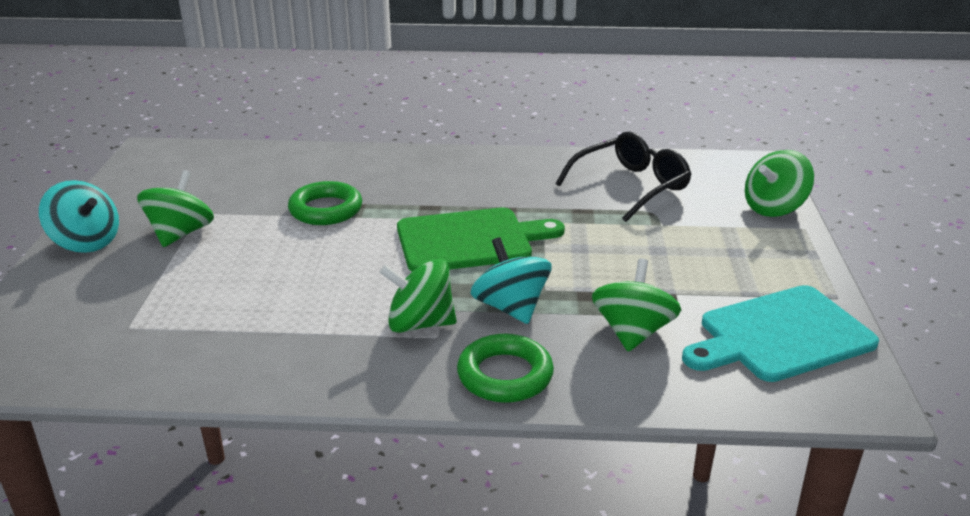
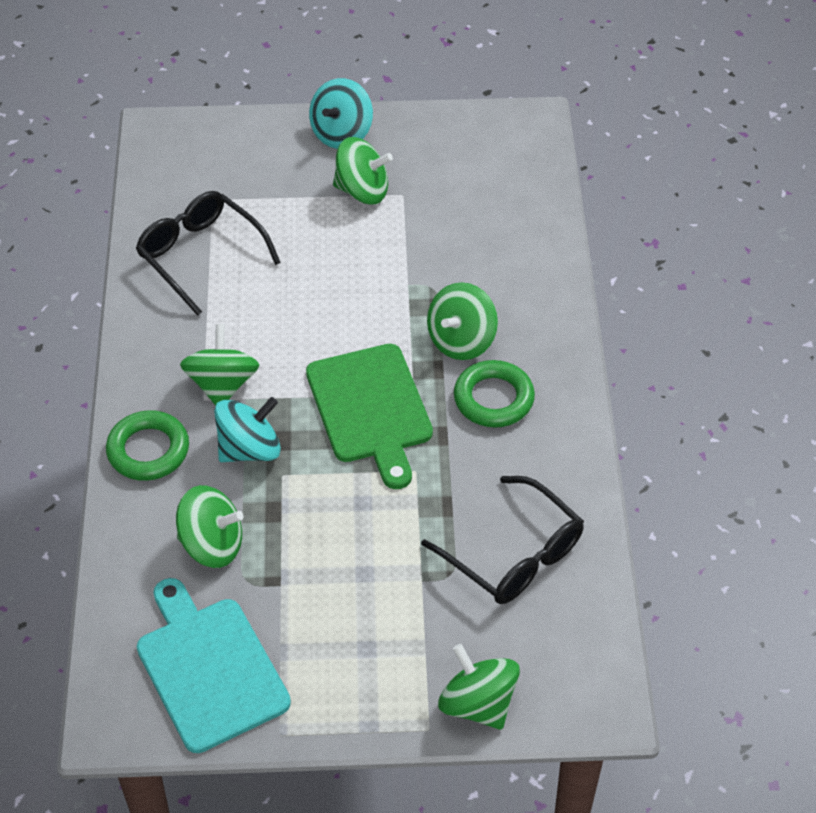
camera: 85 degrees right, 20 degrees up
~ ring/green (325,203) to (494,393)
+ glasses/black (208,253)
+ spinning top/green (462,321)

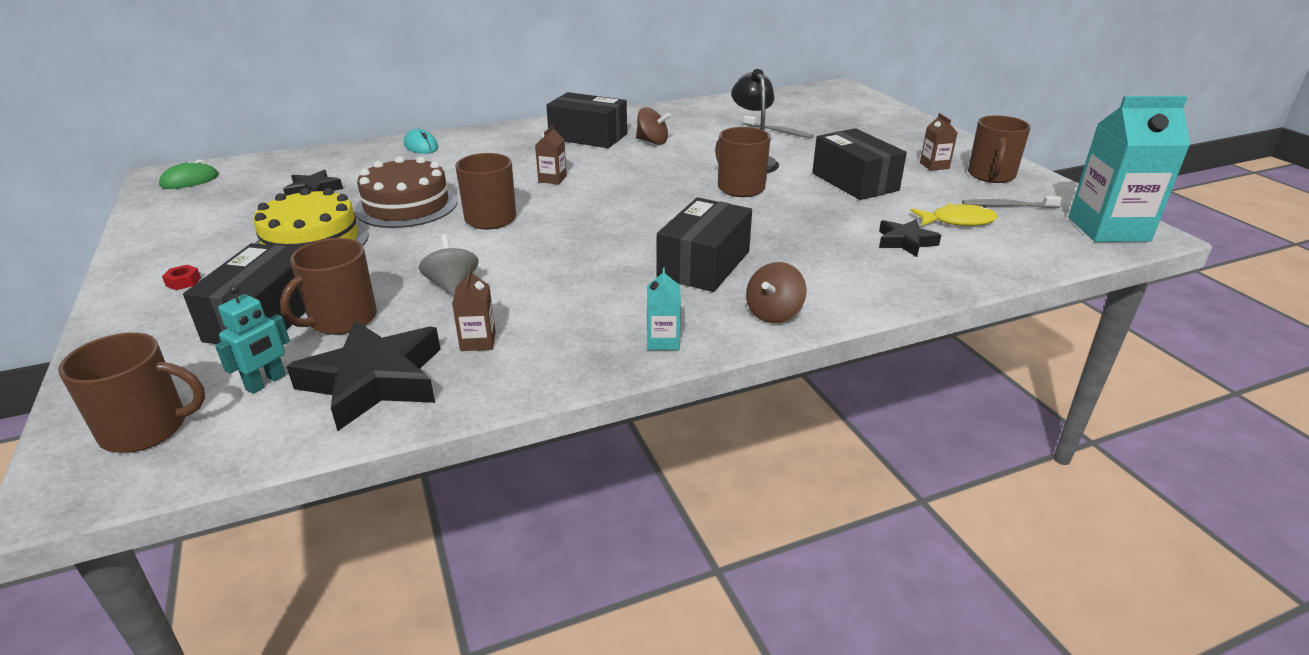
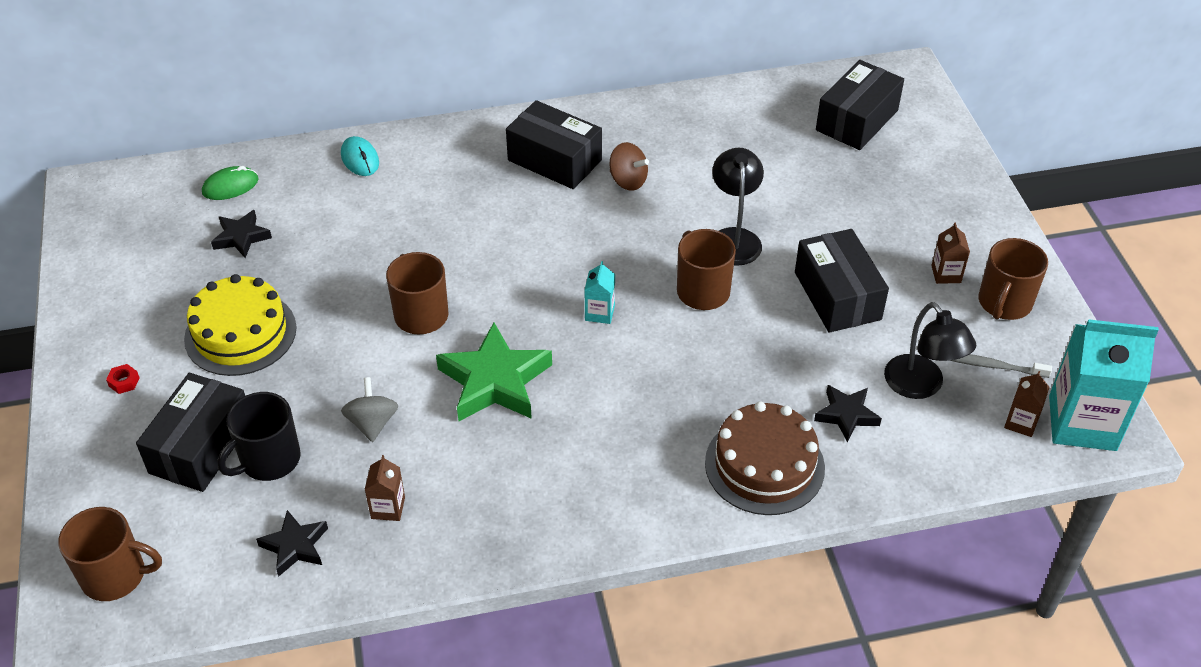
camera: 10 degrees right, 15 degrees up
- toothbrush/grey (778,126)
~ carton/brown (551,154) to (1026,404)
~ cake/brown (406,192) to (765,458)
~ mouse/green (188,174) to (230,183)
~ box/black (704,244) to (860,105)
~ fish/yellow (954,214) to lamp/black (930,350)
~ mug/brown (328,286) to mug/black (259,436)
- spinning top/brown (776,292)
~ carton/turquoise (664,309) to (600,292)
- robot/turquoise (252,339)
~ star/black (363,376) = (292,543) x0.55
+ star/green (494,372)

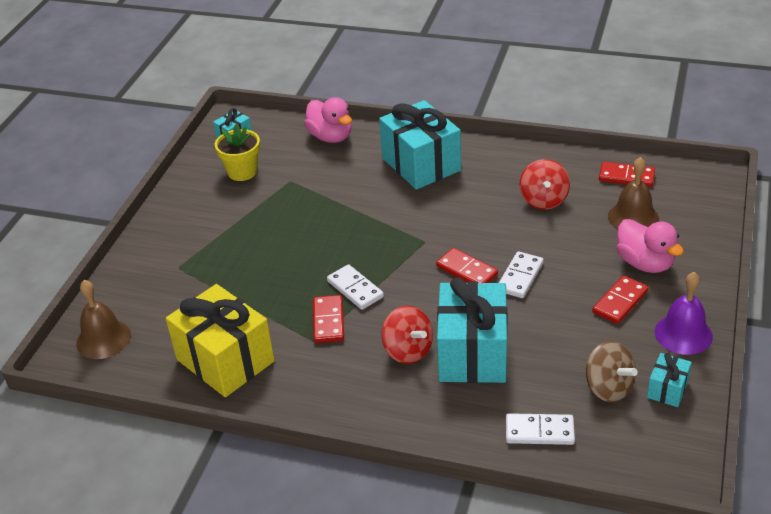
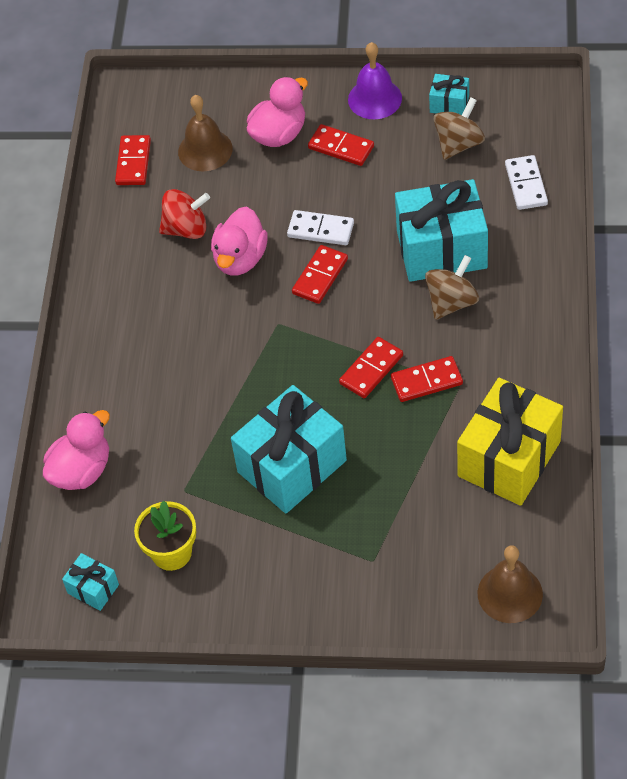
camera: 100 degrees left, 15 degrees up
~ gift/turquoise (420,145) to (289,449)
~ domino/white (355,287) to domino/red (371,367)
~ spinning top/red (407,335) to spinning top/brown (452,287)
+ duck/pink (239,241)

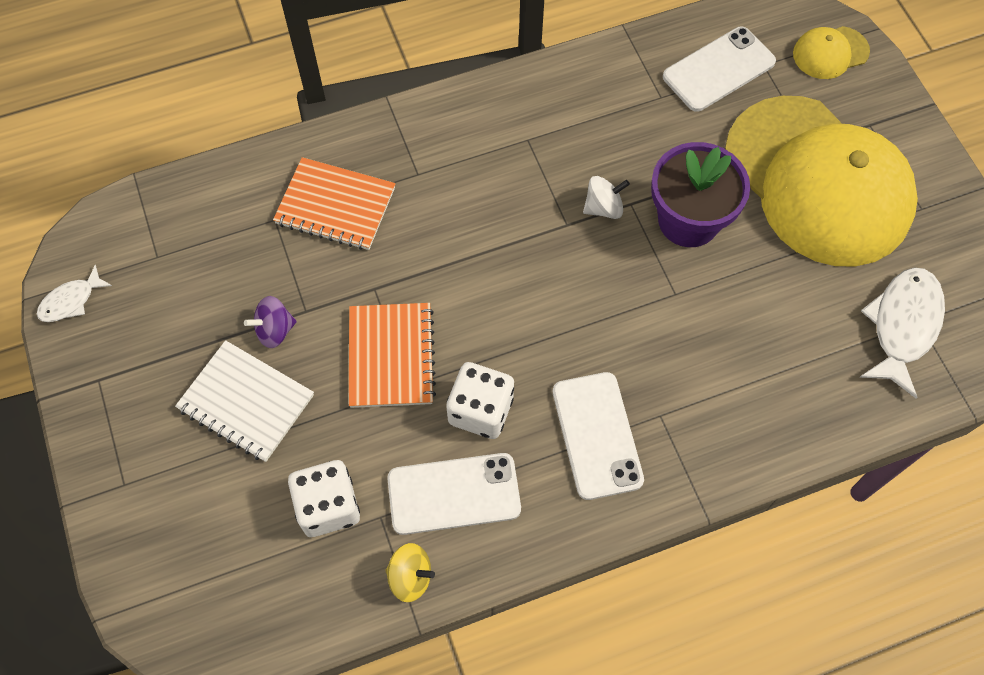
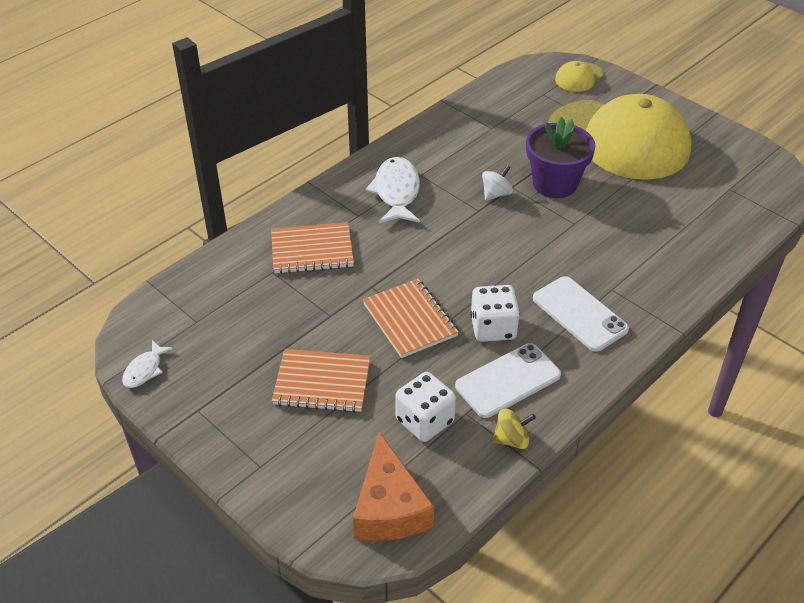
camera: 25 degrees left, 20 degrees down
- phone/white (719,69)
~ fish/white (902,333) to (393,190)
- spinning top/purple (270,322)
~ notebook/white (244,401) to notebook/orange (321,381)
+ cheese/orange (393,486)

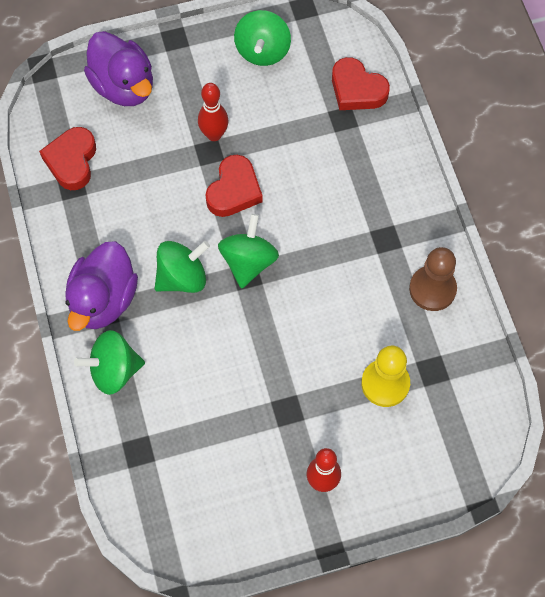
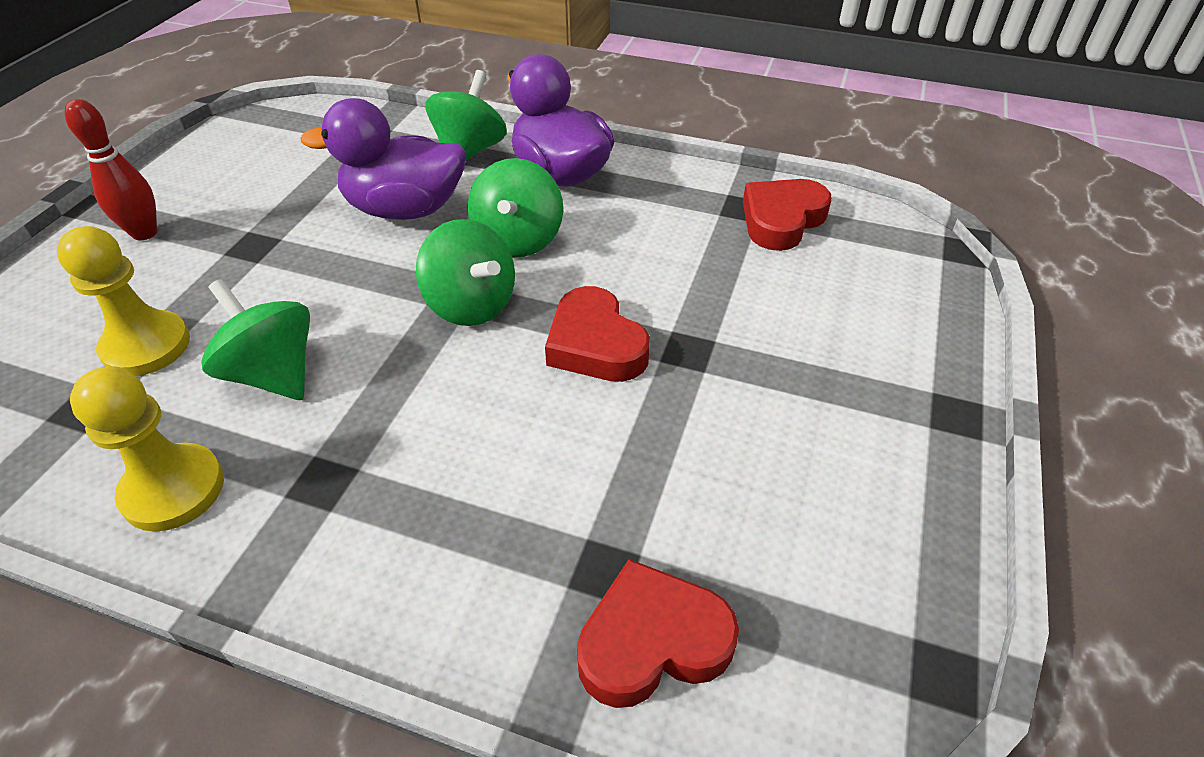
camera: 125 degrees right, 20 degrees down
~ spinning top/green (262,38) to (255,339)
~ duck/purple (118,68) to (383,159)
- bowling pin/red (213,112)
~ heart/red (67,158) = (787,215) 90 degrees counterclockwise
~ pawn/brown (433,279) to pawn/yellow (147,449)

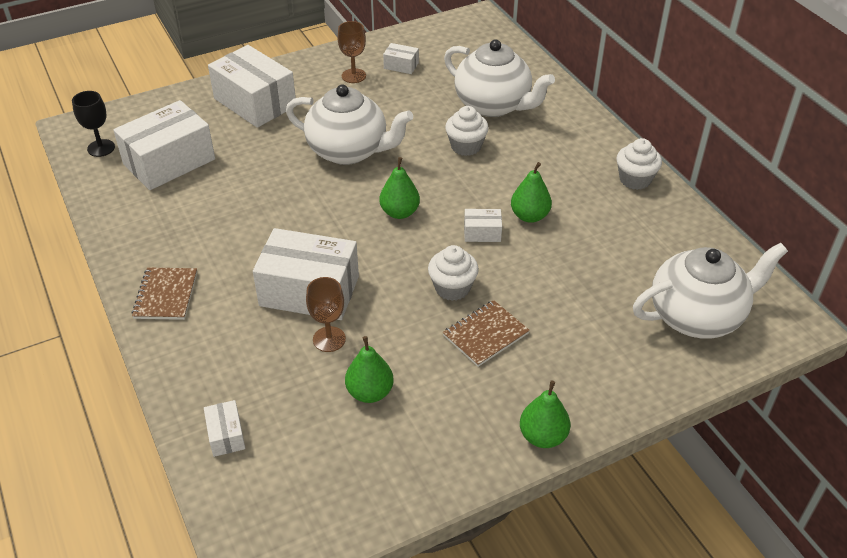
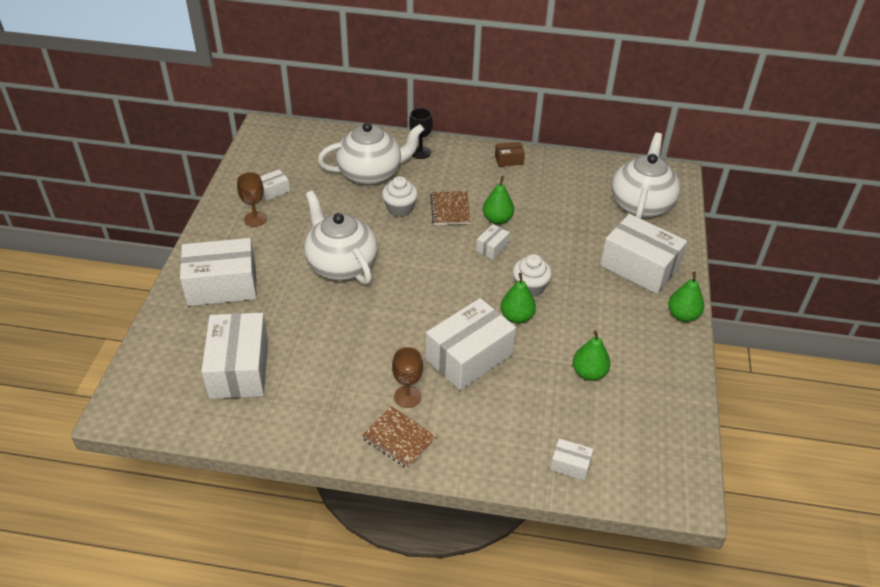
camera: 55 degrees left, 0 degrees up
~ teapot/white (349,124) = (340,238) 90 degrees counterclockwise
~ goblet/black (93,124) to (421,133)
~ cupcake/white (639,164) to box/brown (510,154)
~ pear/green (399,188) to (518,298)
~ goblet/brown (326,314) to (407,377)
~ notebook/brown (486,333) to (450,208)
+ box/white (643,254)

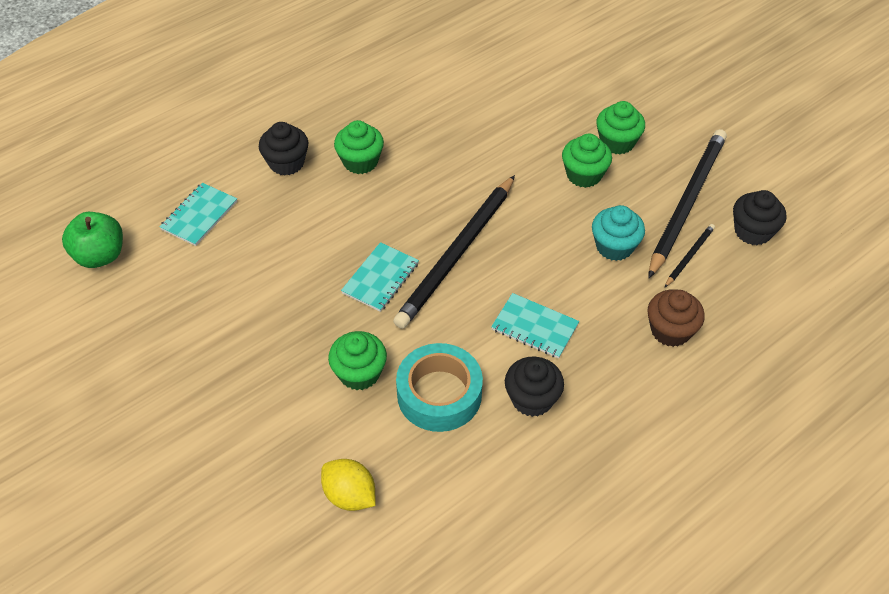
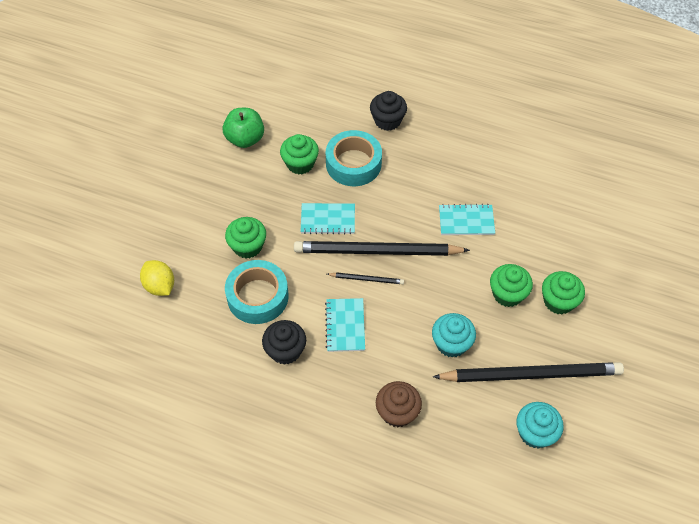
camera: 60 degrees right, 5 degrees up
~ cupcake/green (359,147) to (299,154)
~ notebook/turquoise (198,214) to (467,219)
~ cupcake/black (759,217) to cupcake/turquoise (540,425)
~ apple/green (92,240) to (243,128)
~ pencil/black (690,255) to (365,278)
~ lemon/yellow (348,485) = (157,278) 45 degrees counterclockwise
+ tape/turquoise (354,158)

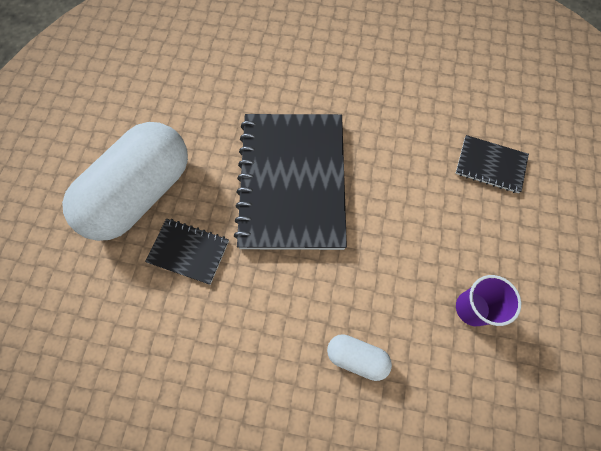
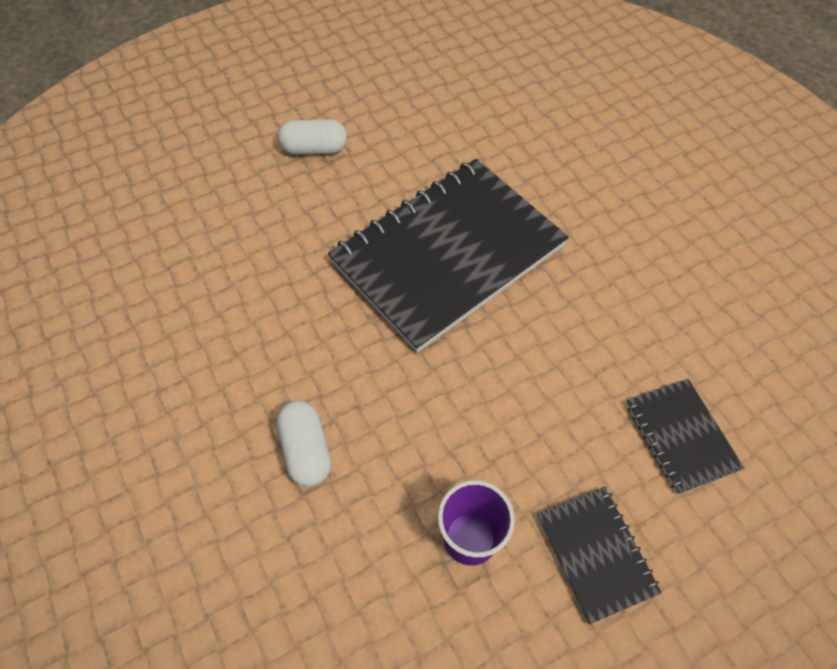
camera: 50 degrees right, 10 degrees down
~ capsule/white (125,181) = (312,137) x0.43
~ notebook/black (187,252) to (599,555)

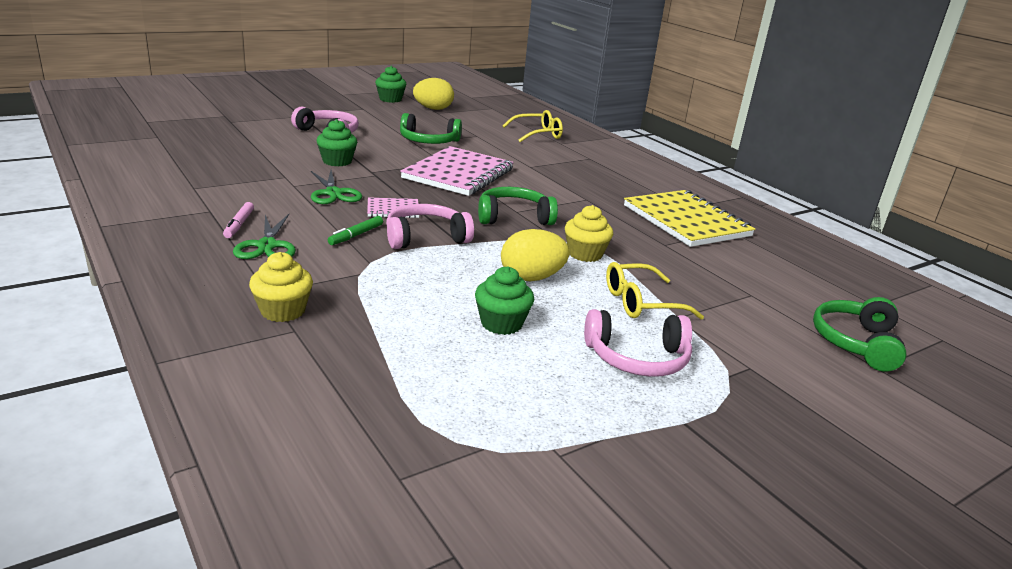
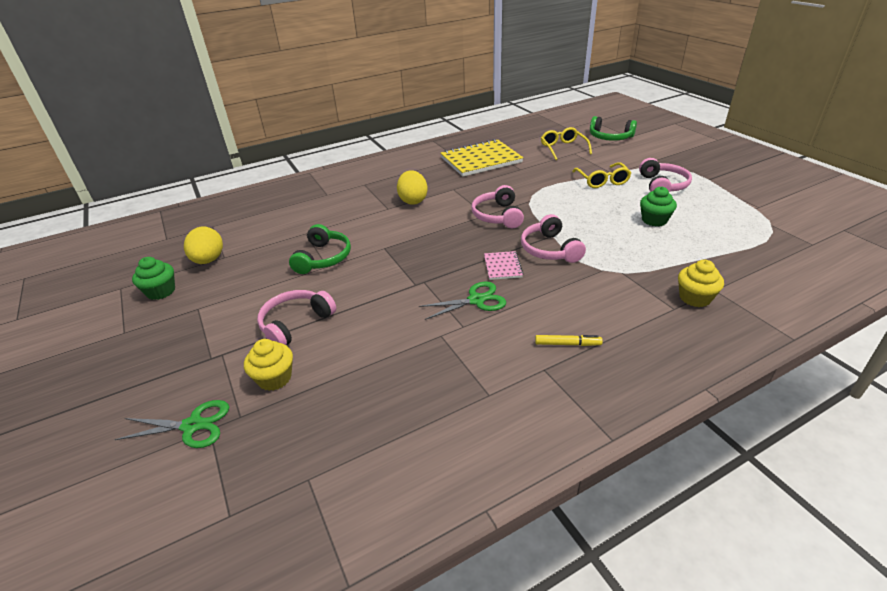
camera: 80 degrees left, 10 degrees up
~ glasses/yellow (532,126) to (566,143)
- cupcake/green (337,142)
- notebook/pink (457,171)
~ headphones/green (518,206) to headphones/pink (498,206)
~ marker/pink (238,220) to marker/yellow (569,340)
~ cupcake/yellow (589,233) to (268,365)
~ scissors/green (264,236) to (171,424)
- marker/green (355,230)
~ egg/yellow (535,255) to (412,187)

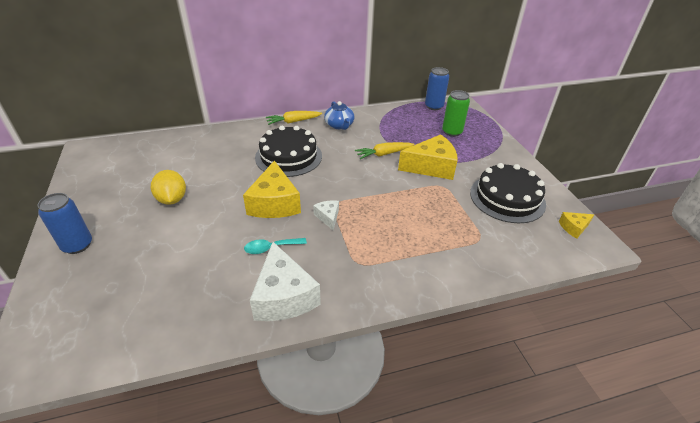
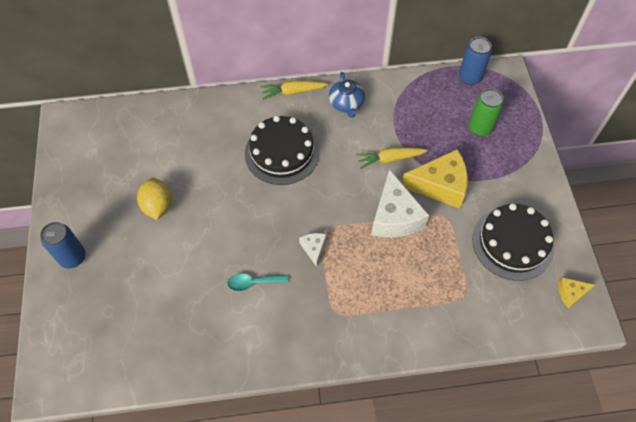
camera: 10 degrees right, 20 degrees up
- cheese/yellow (272,189)
~ cheese/white (285,281) to (400,203)

